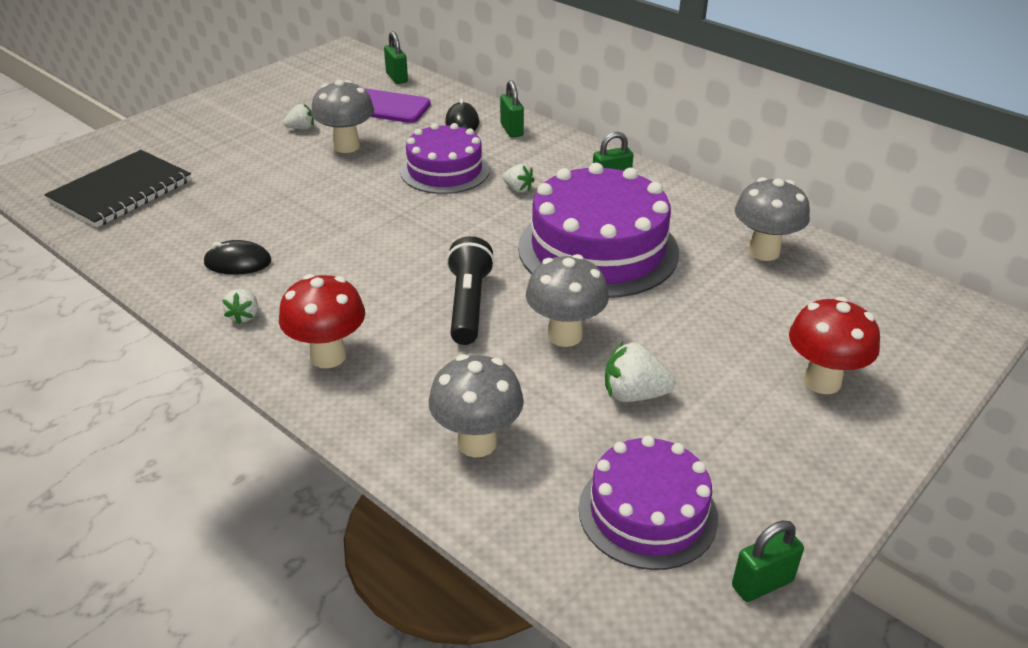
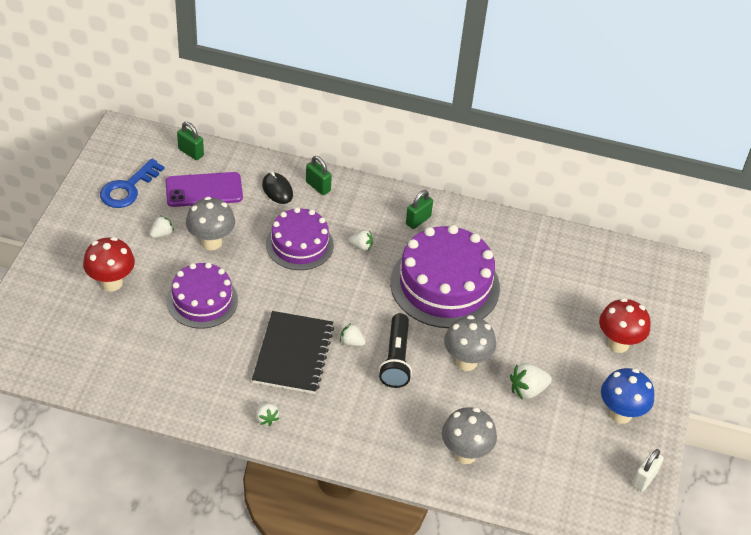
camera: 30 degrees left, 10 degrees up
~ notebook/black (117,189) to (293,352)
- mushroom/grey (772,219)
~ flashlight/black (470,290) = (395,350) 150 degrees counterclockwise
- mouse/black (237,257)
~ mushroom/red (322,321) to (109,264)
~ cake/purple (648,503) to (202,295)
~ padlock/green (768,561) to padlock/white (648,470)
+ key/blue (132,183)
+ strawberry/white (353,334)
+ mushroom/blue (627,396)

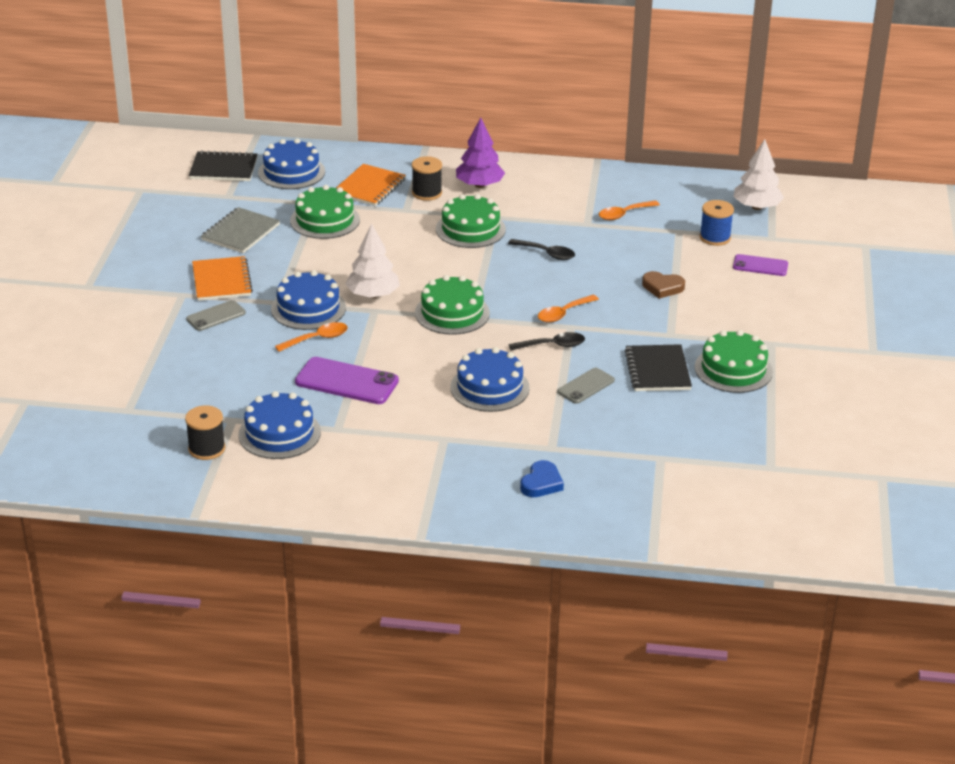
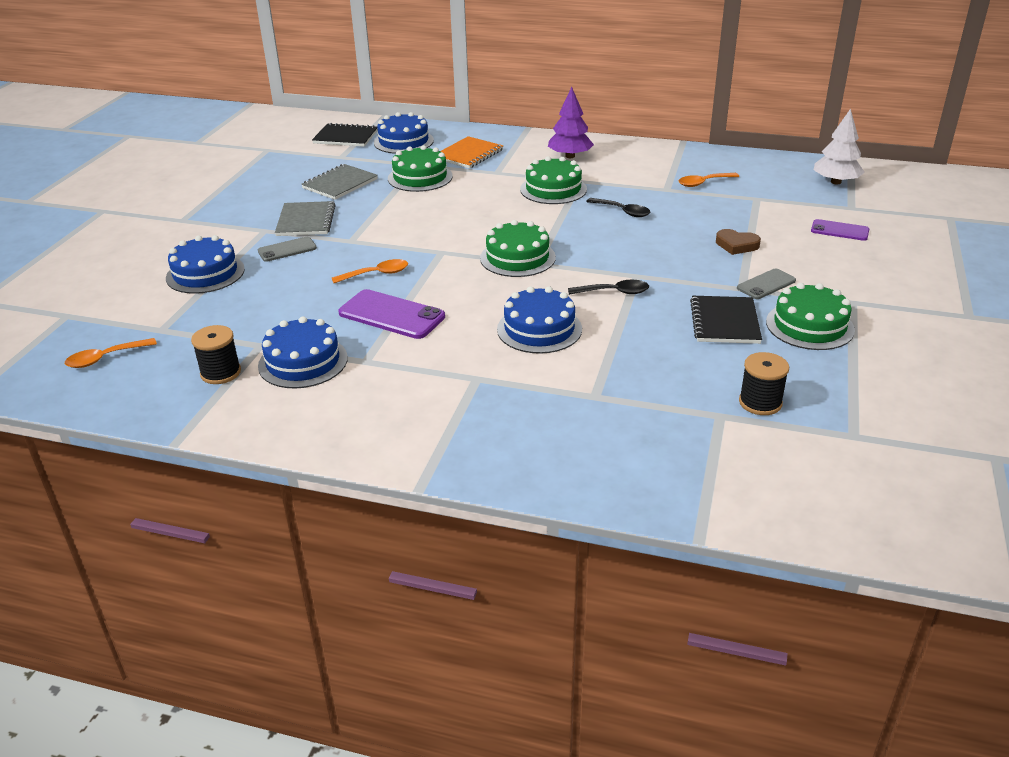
camera: 10 degrees right, 0 degrees up
~ spool/black (427,178) to (764,383)
- spool/blue (717,223)
- tree/white (372,260)
~ notebook/orange (222,278) to notebook/grey (305,218)
~ cake/blue (308,300) to (205,264)
~ spoon/orange (568,309) to (111,353)
~ phone/grey (586,386) to (766,283)
- heart/blue (542,478)

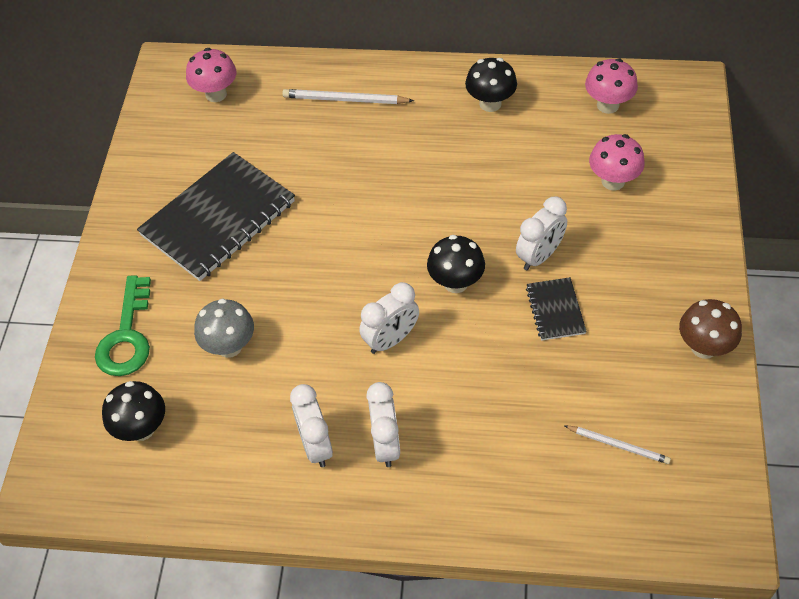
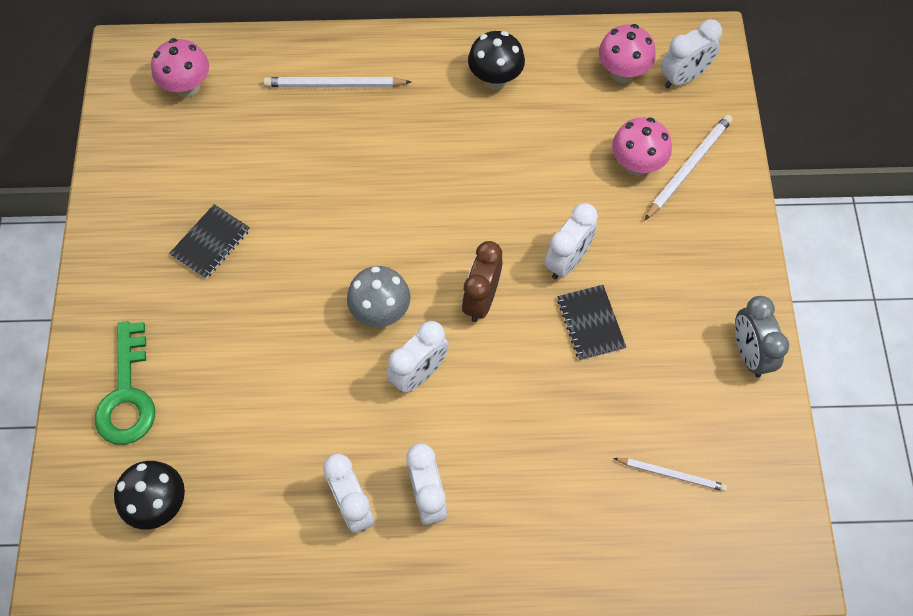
camera: 10 degrees left, 10 degrees up
~ notebook/black (216,216) = (209,241) x0.47
~ mushroom/black (456,264) to clock/brown (482,281)
~ mushroom/grey (224,328) to (379,296)
~ mushroom/brown (710,329) to clock/grey (762,336)
+ clock/white (691,53)
+ pencil/white (688,167)

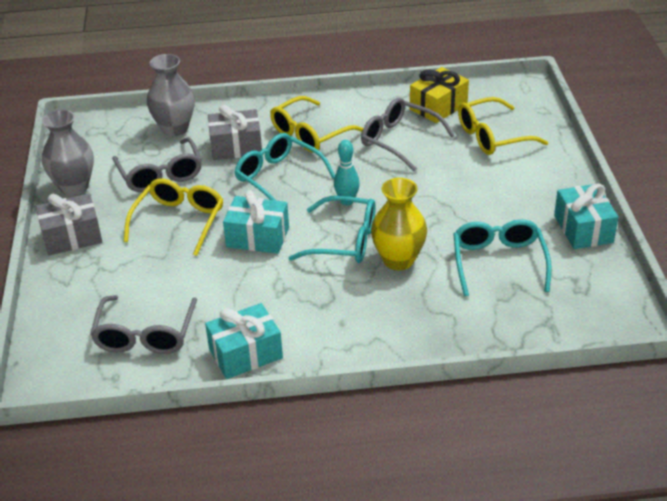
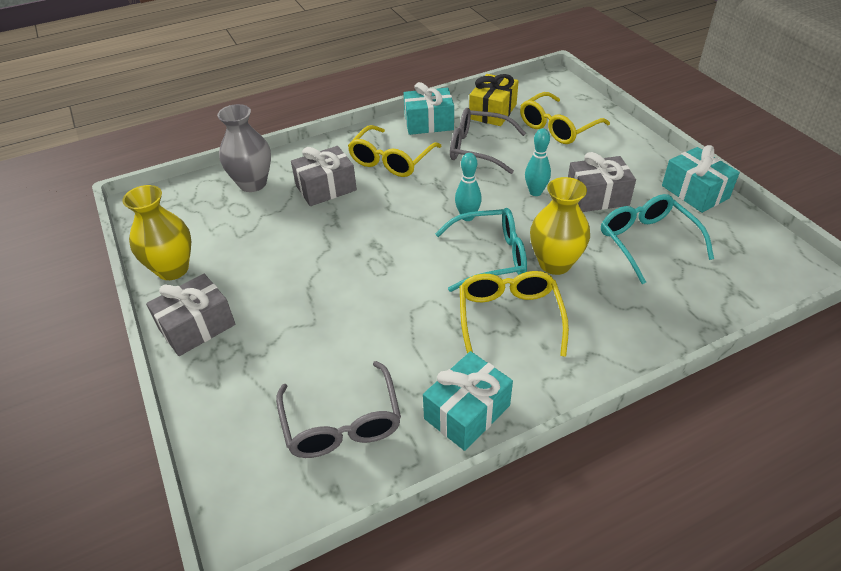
camera: 20 degrees left, 5 degrees up
~ vase/grey (68,152) to vase/yellow (156,232)
- glasses/turquoise (284,167)
- glasses/grey (157,164)
~ glasses/yellow (173,217) to (514,314)
~ gift/turquoise (256,222) to (428,108)
+ bowling pin/turquoise (538,162)
+ gift/grey (602,182)

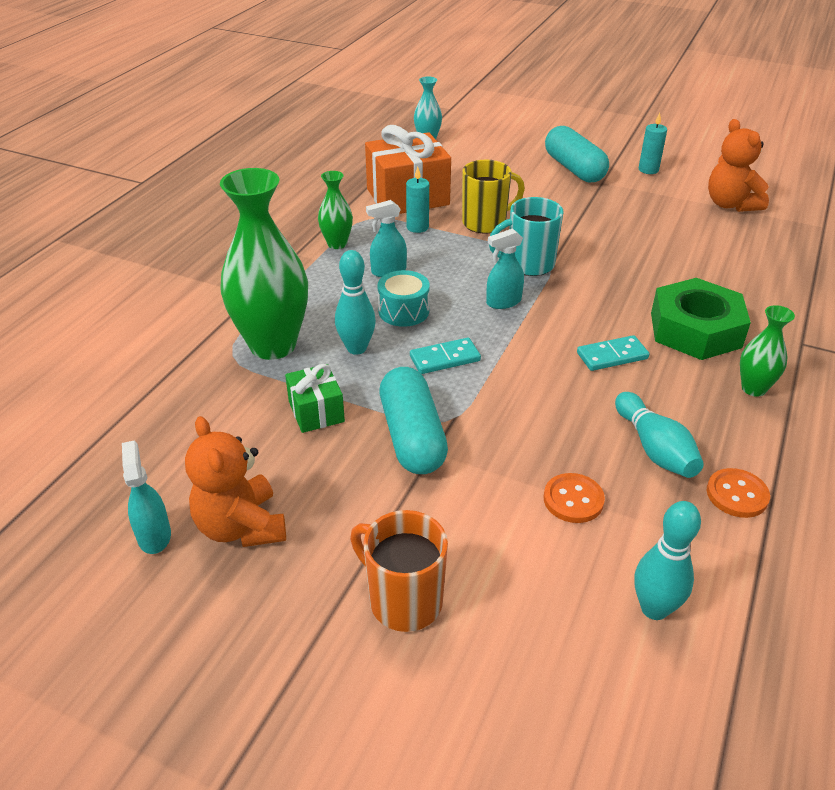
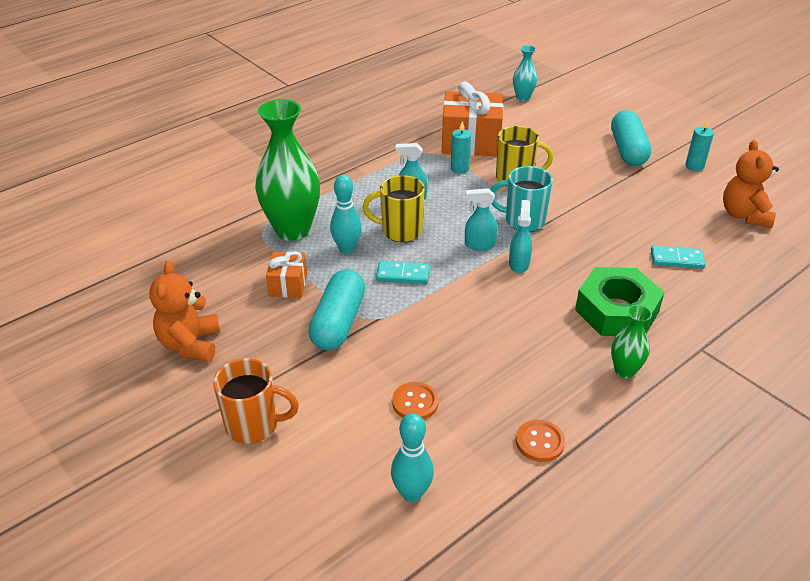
camera: 25 degrees right, 0 degrees up
- vase/green (335,210)
~ drum/turquoise (404,298) to mug/yellow (394,208)
~ domino/turquoise (613,353) to (678,257)
~ gift/green (315,398) to gift/orange (286,274)
- bowling pin/turquoise (659,435)
~ spray bottle/turquoise (146,497) to (520,236)
~ mug/orange (399,571) = (256,401) 120 degrees clockwise

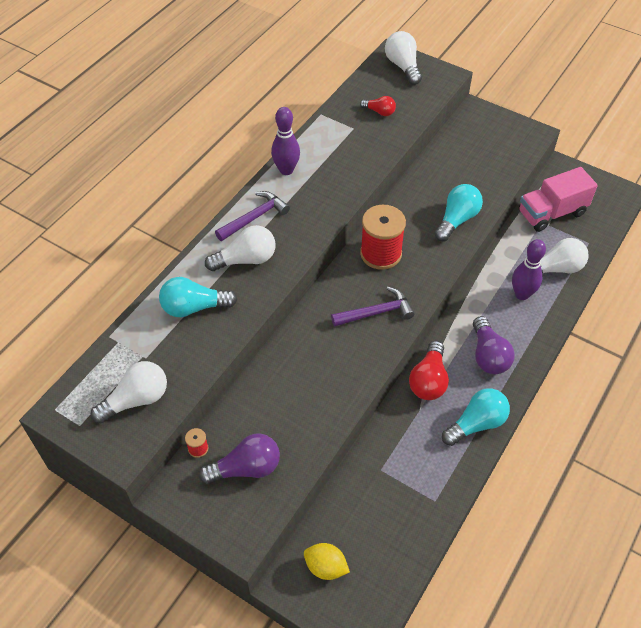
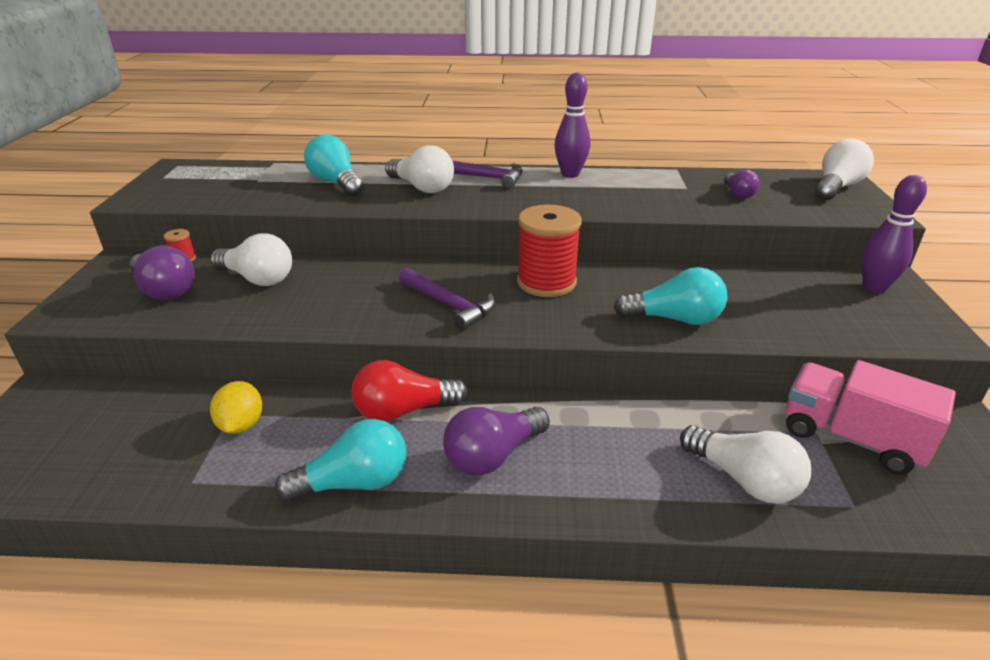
camera: 60 degrees right, 20 degrees down
~ light bulb/red (378,106) to light bulb/purple (742,184)
~ bowling pin/purple (529,269) to (894,234)
~ light bulb/white (128,392) to (251,259)
~ light bulb/turquoise (476,417) = (341,460) 45 degrees counterclockwise
~ lemon/yellow (327,561) to (236,407)

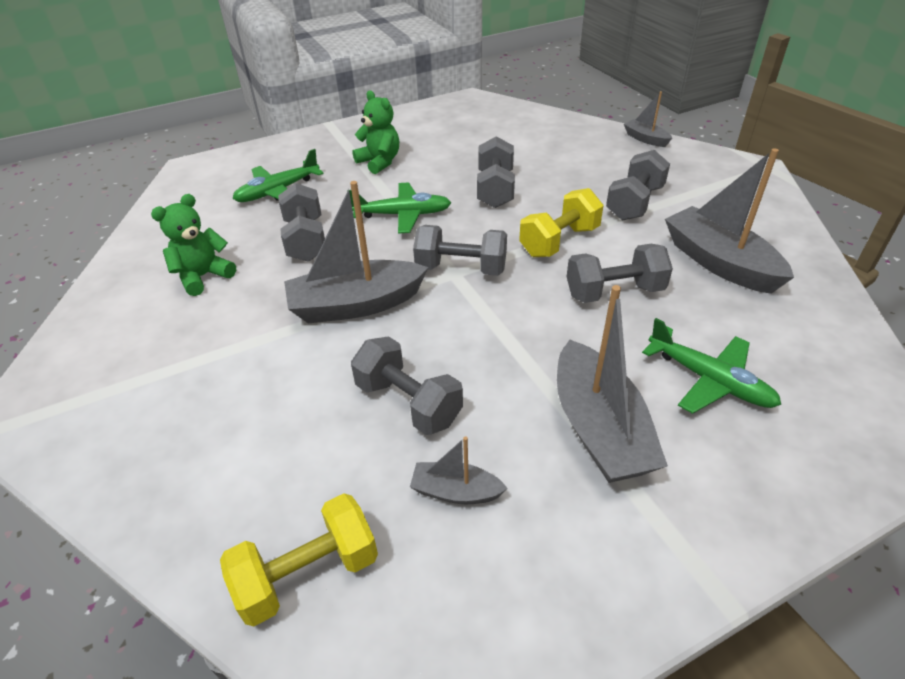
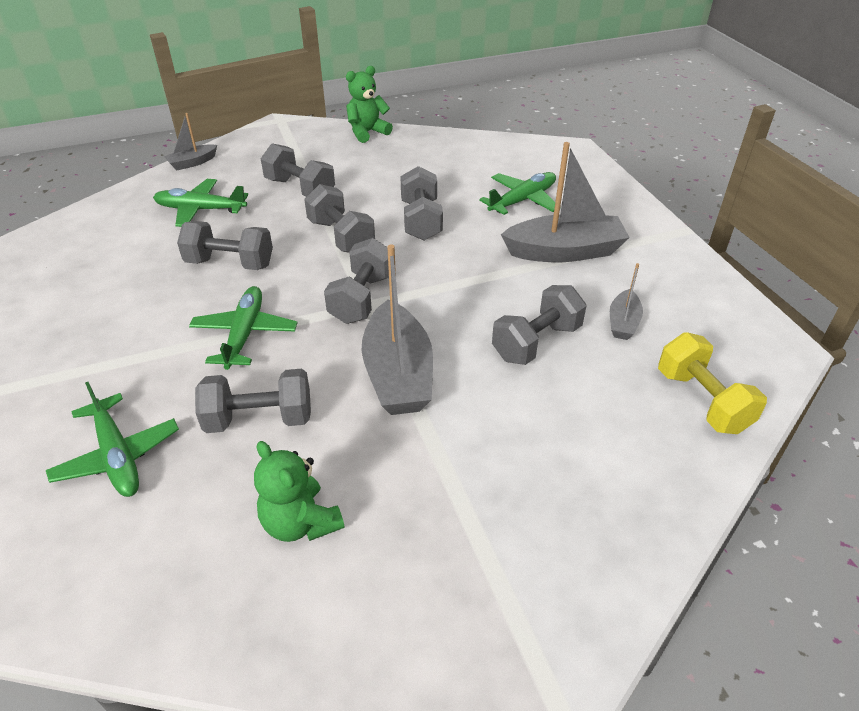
camera: 85 degrees left, 0 degrees up
~ teddy bear/green (375,132) to (369,104)
- boat/grey (729,221)
~ dumbbell/yellow (561,222) to dumbbell/grey (339,218)
+ plane/green (200,203)

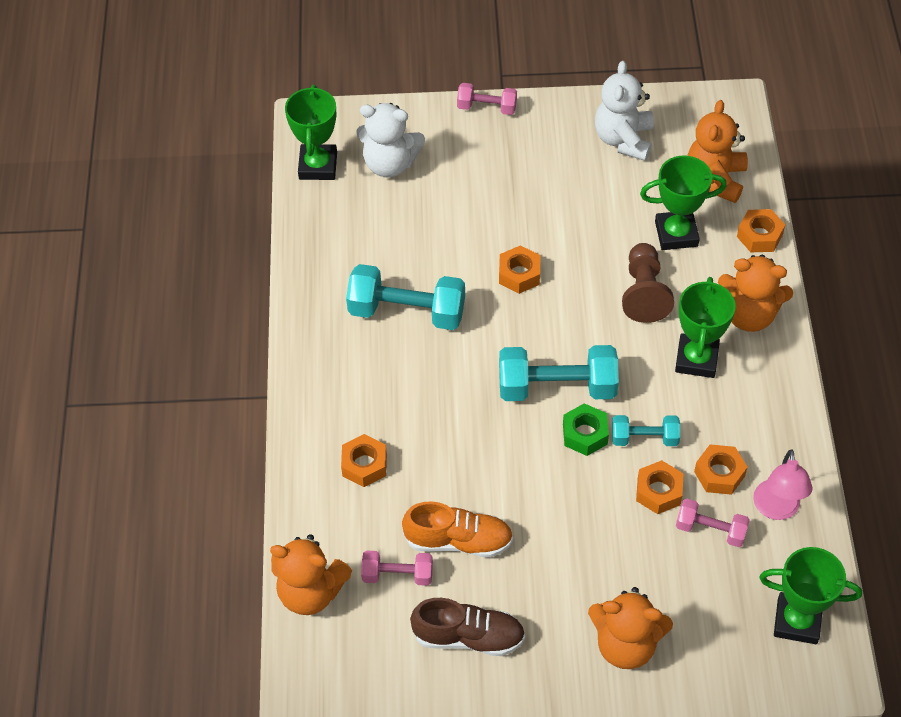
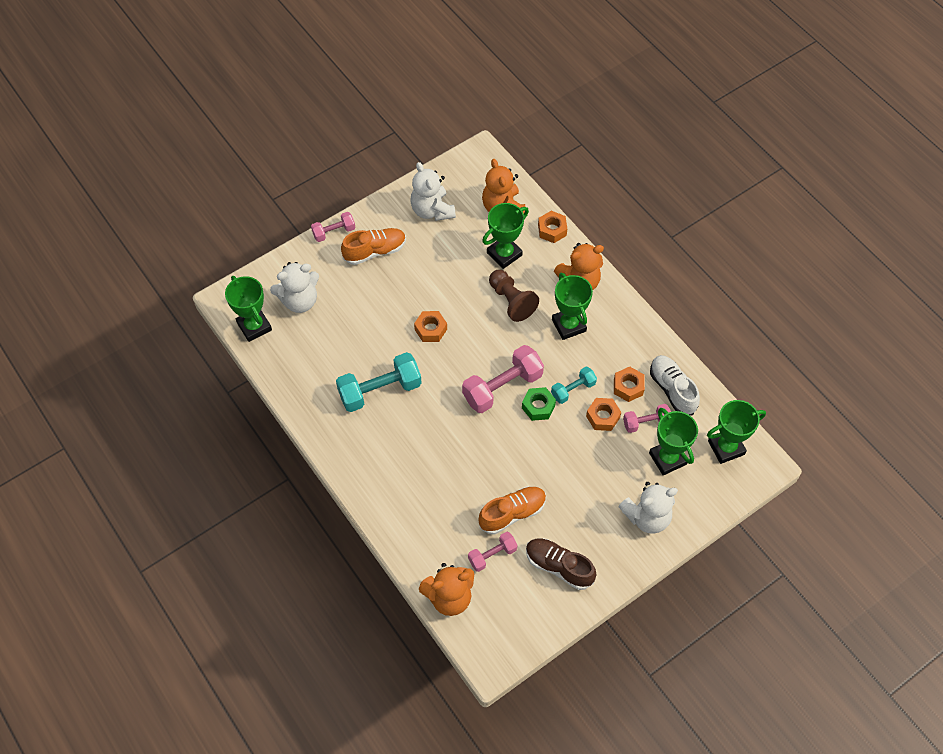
camera: 35 degrees left, 5 degrees up
~ dumbbell/turquoise (559,373) to dumbbell/pink (503,379)
- nut/orange (364,460)
~ lamp/pink (782,484) to shoe/white (675,385)
~ teddy bear/orange (630,628) to teddy bear/white (648,508)
~ shoe/brown (467,627) = (561,564) 120 degrees counterclockwise
+ shoe/orange (373,246)
+ trophy/green (673,441)

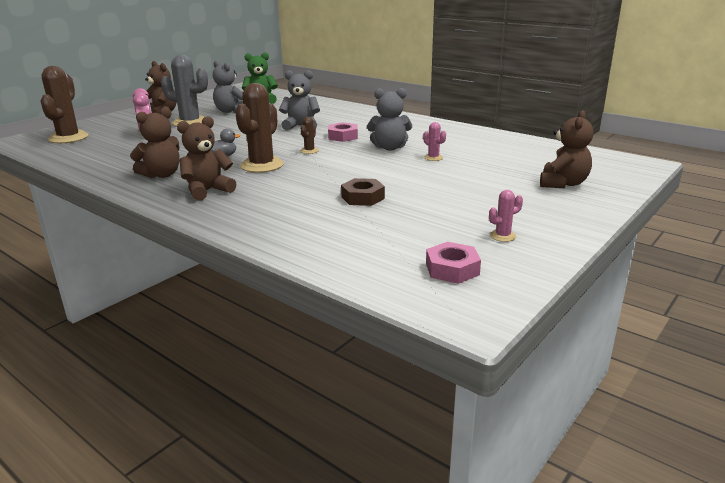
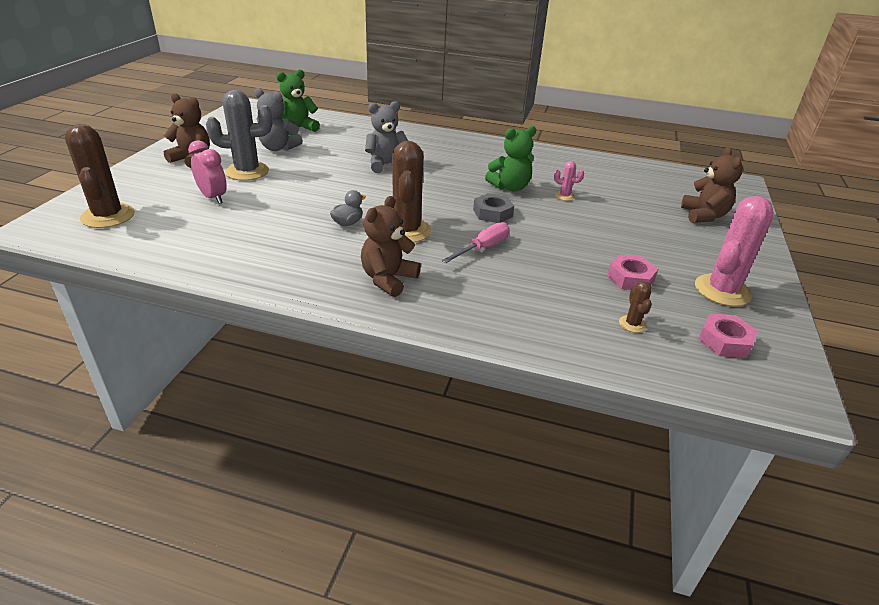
camera: 25 degrees left, 10 degrees up
~ teddy bear/grey (389,119) to teddy bear/green (510,158)
- teddy bear/brown (155,142)
~ cactus/brown (309,135) to (635,307)
~ nut/pink (343,132) to (632,272)
- nut/brown (363,192)
~ cactus/pink (506,216) = (734,251) x2.20
+ nut/grey (493,208)
+ screwdriver/pink (476,242)

